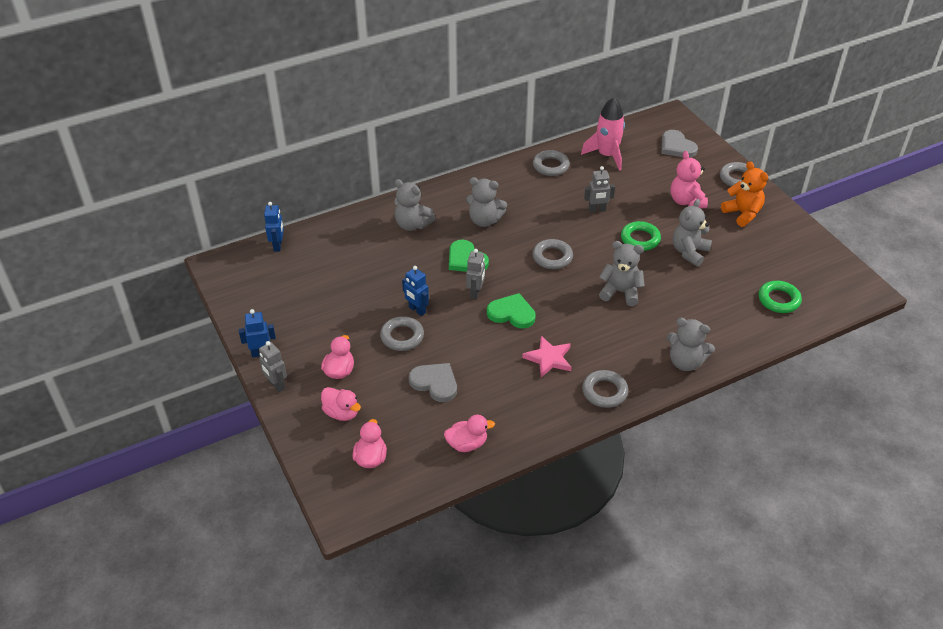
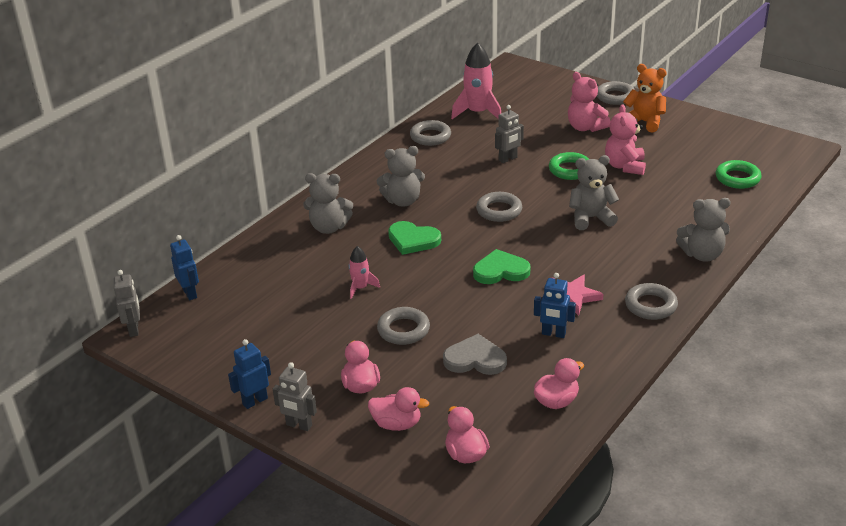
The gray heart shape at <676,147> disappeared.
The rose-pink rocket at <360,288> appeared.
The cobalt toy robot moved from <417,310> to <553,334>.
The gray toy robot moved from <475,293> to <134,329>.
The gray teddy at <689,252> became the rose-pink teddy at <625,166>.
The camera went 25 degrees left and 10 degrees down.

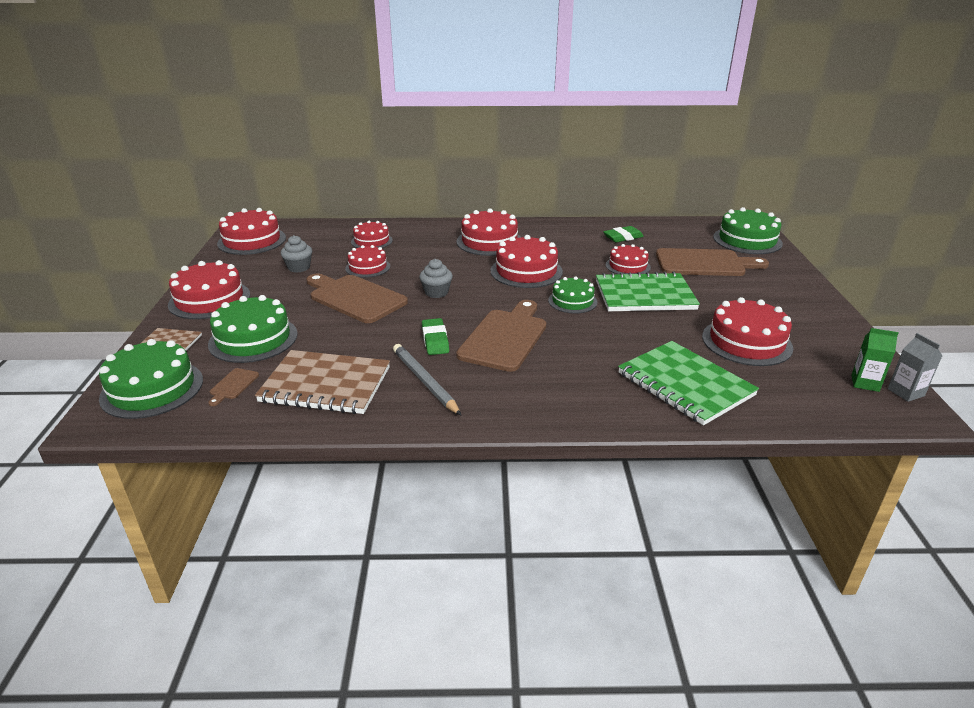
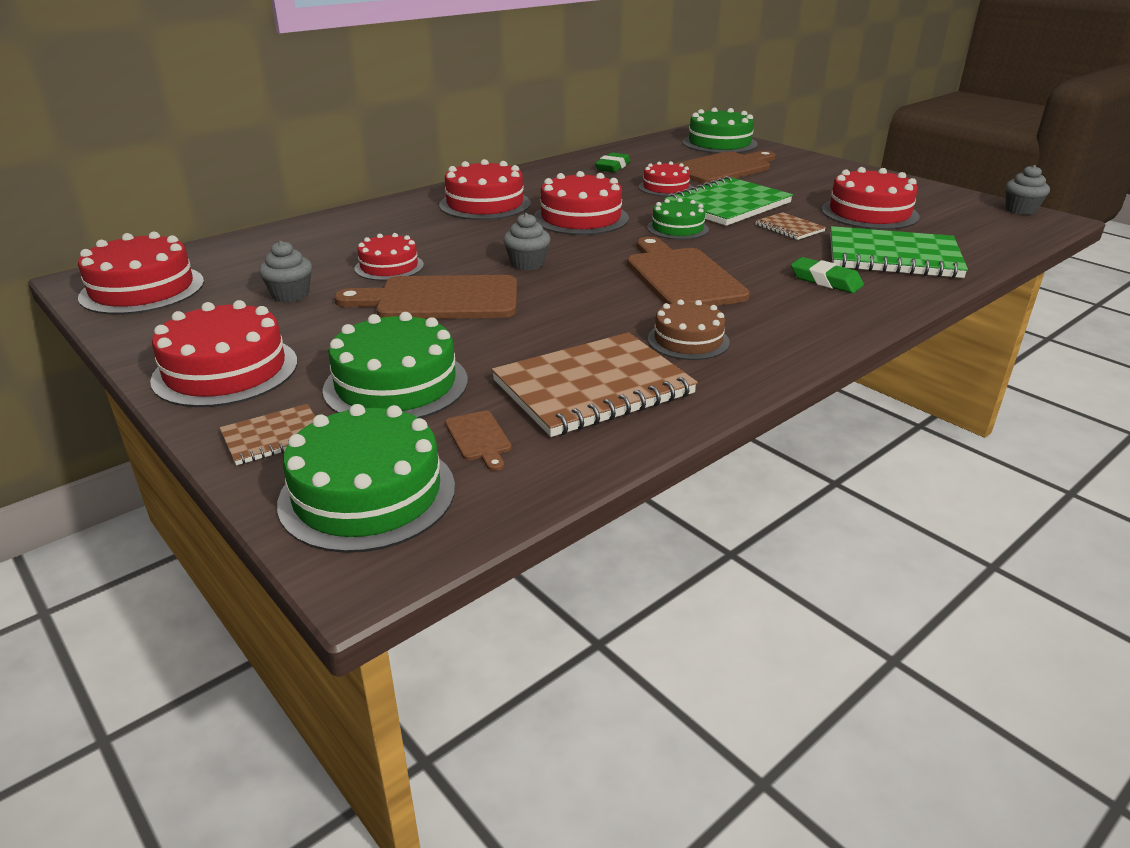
The red layer cake at <371,241> disappeared.
The emerald juice carton at <865,383> disappeared.
The brown notebook at <789,228> appeared.
The emerald eraser moved from <435,340> to <825,281>.
The gray pencil at <425,381> was replaced by the brown layer cake at <688,340>.
The gray juice carton at <905,392> was replaced by the gray muffin at <1020,210>.
The camera went 40 degrees left and 0 degrees up.

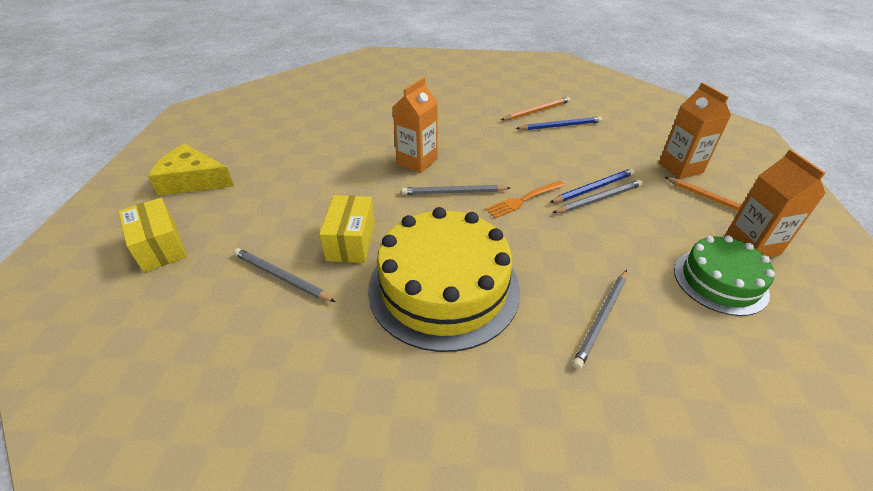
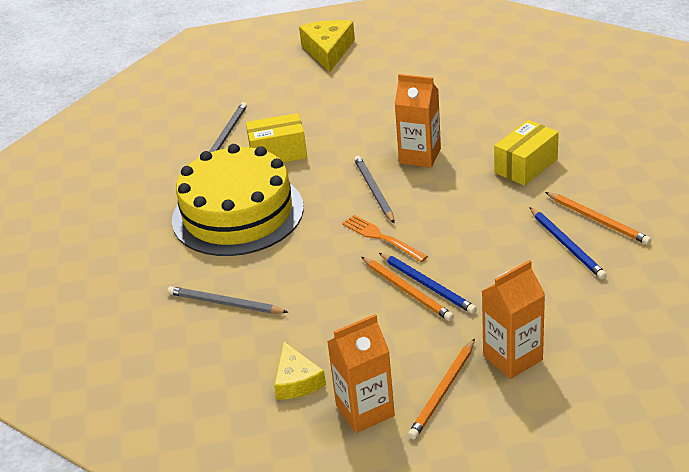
The golden box moved from <160,247> to <526,166>.
The emerald layer cake at <720,281> was replaced by the golden cheese wedge at <296,381>.
The gray pencil at <598,199> became the bright orange pencil at <407,290>.
The camera went 80 degrees right and 5 degrees down.

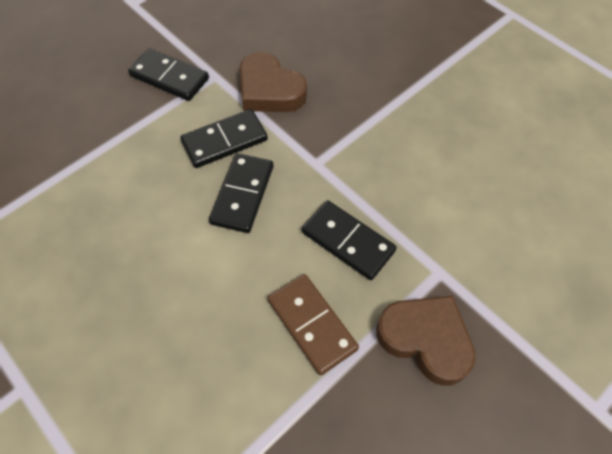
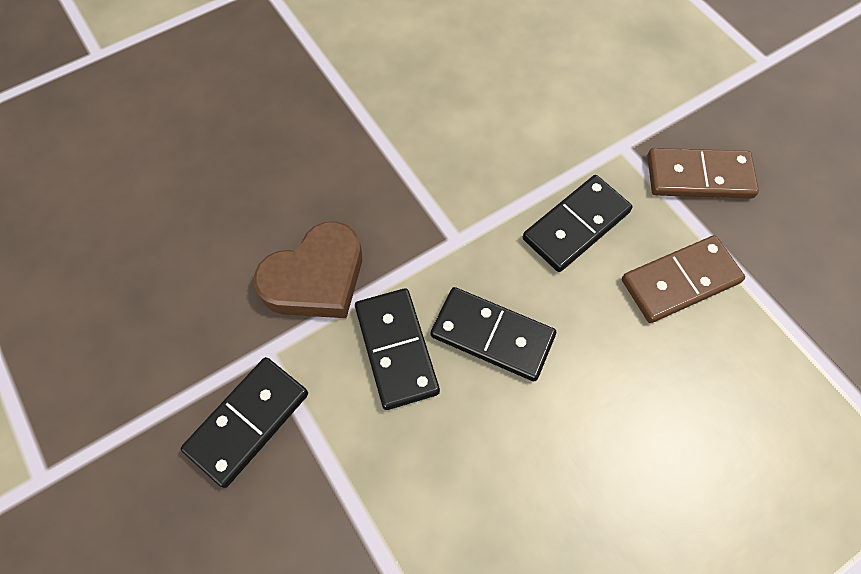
The brown heart shape at <425,339> was replaced by the brown domino at <699,176>.
The camera went 80 degrees left and 5 degrees up.

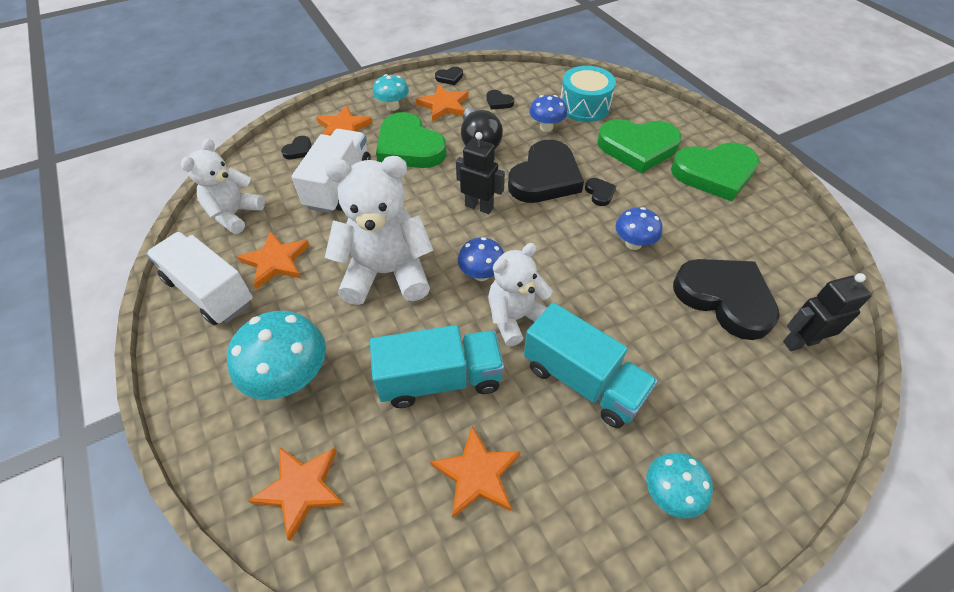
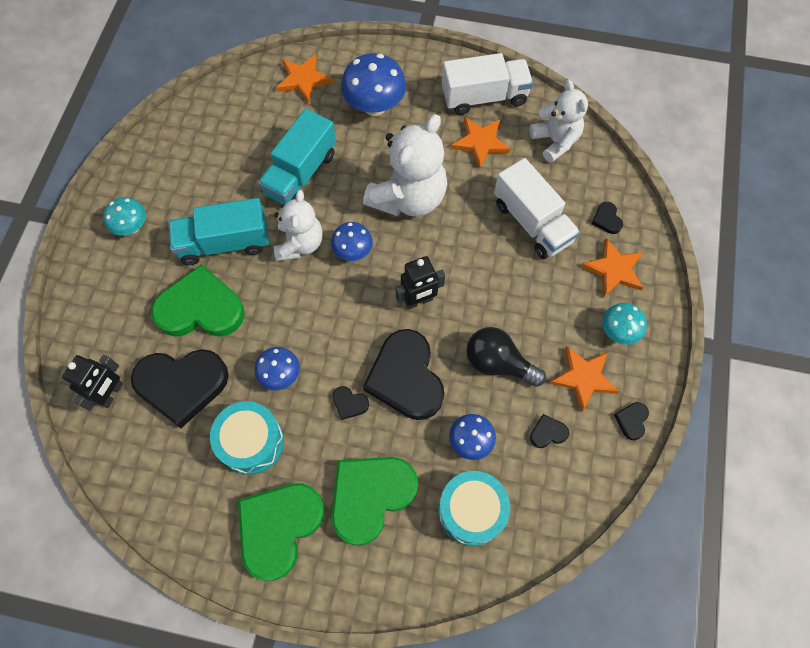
The bright orange star at <477,474> disappeared.
The aqua toy drum at <251,442> appeared.
The emerald heart shape moved from <409,147> to <201,308>.
The aqua fungus at <291,377> became the cobalt fungus at <374,106>.
The camera went 130 degrees right and 15 degrees up.

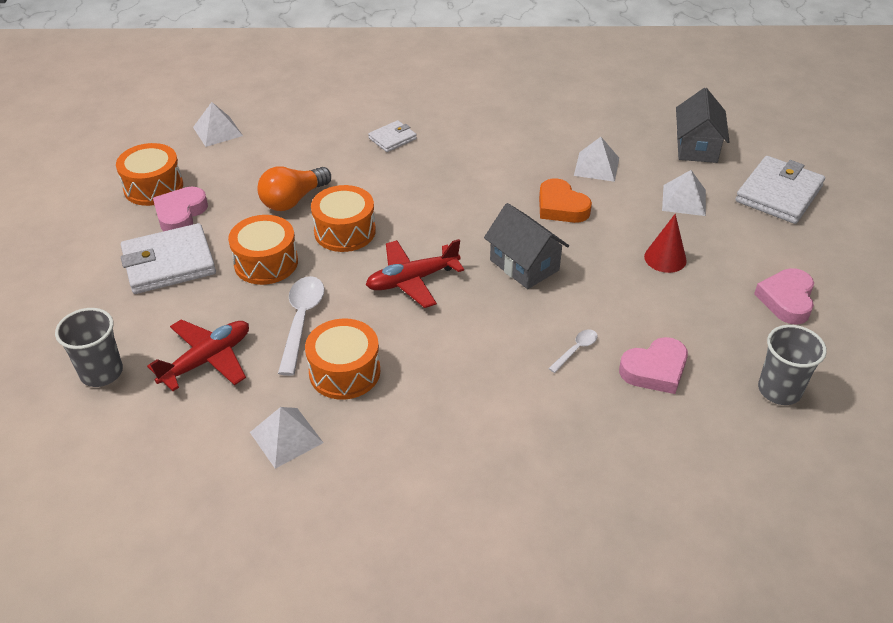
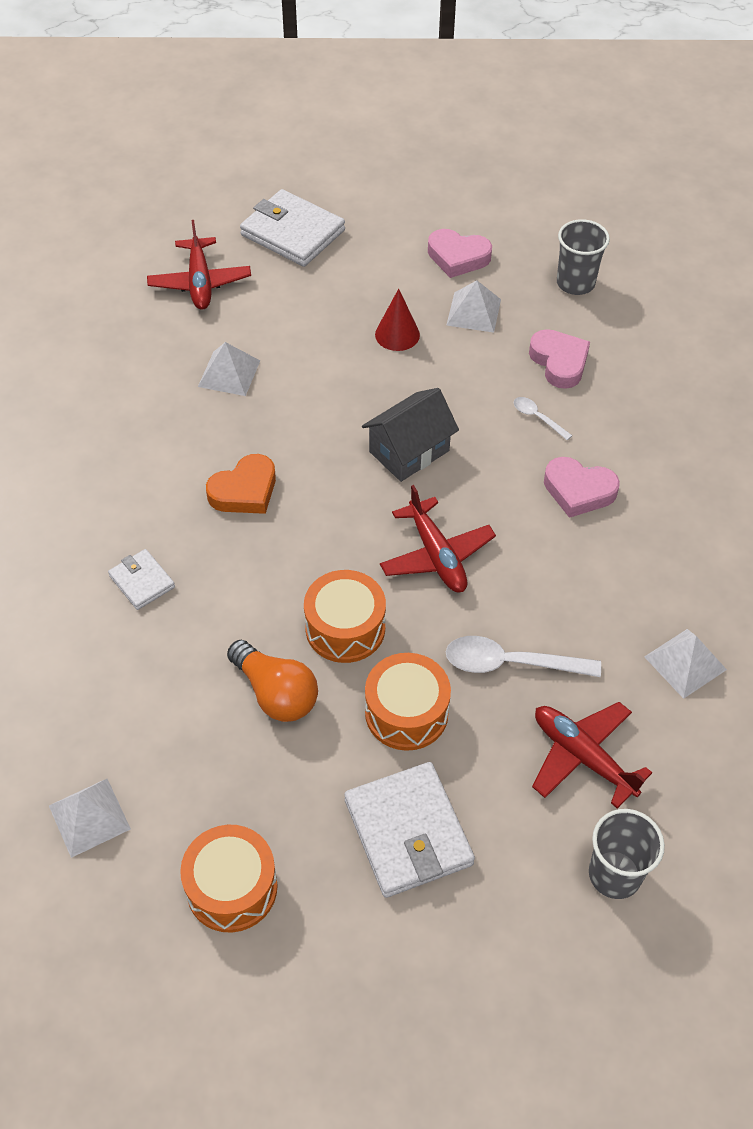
The bright orange toy drum at <344,372> disappeared.
The rose-pink heart shape moved from <180,214> to <578,491>.
The bright orange heart shape moved from <561,207> to <244,491>.
The white pyramid shape moved from <684,200> to <473,312>.
The gray toy house at <696,147> was replaced by the red aeroplane at <200,282>.
The camera went 90 degrees left and 10 degrees up.

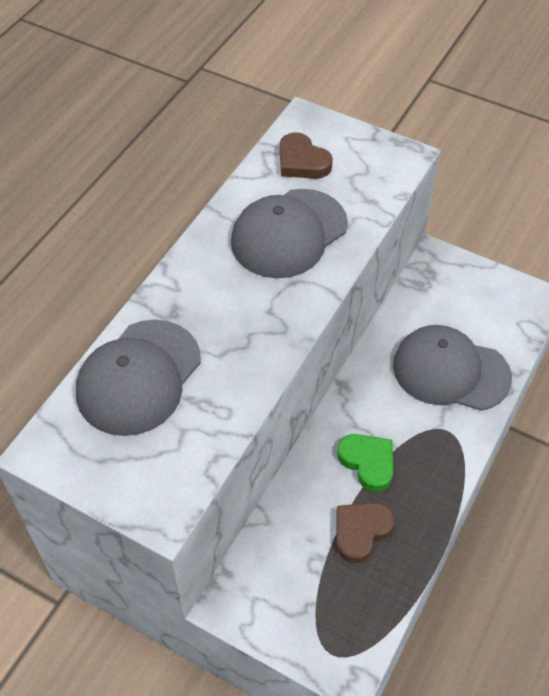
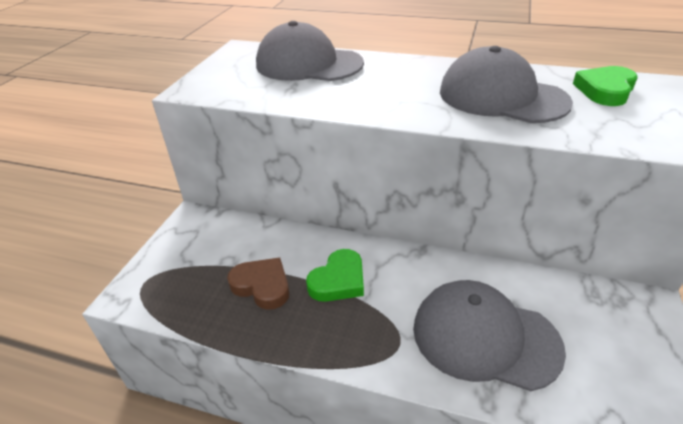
The brown heart shape at <302,161> became the emerald heart shape at <605,90>.
The gray baseball cap at <450,371> turned 75 degrees counterclockwise.
The camera went 80 degrees right and 15 degrees down.

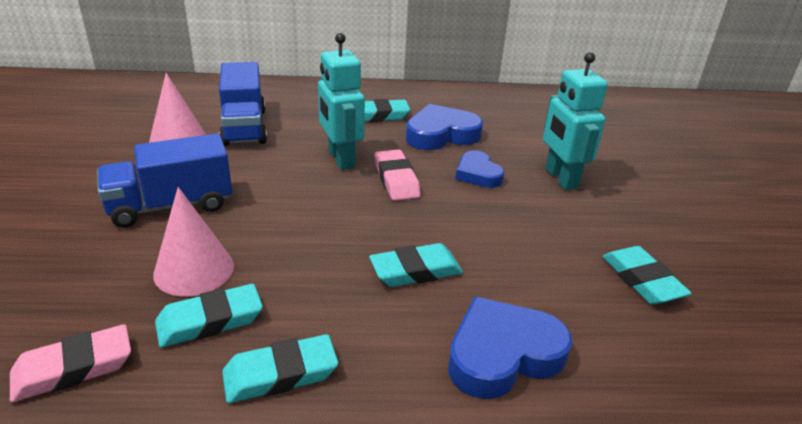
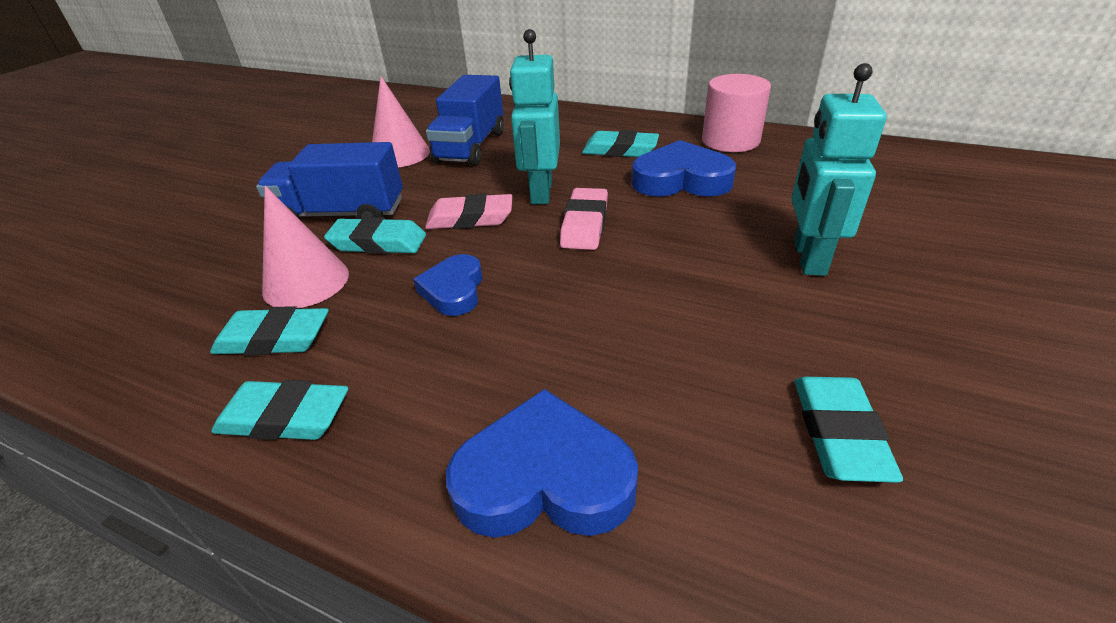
The rose-pink solid cylinder at <730,140> appeared.
The rose-pink eraser moved from <73,368> to <470,218>.
The aqua eraser moved from <415,271> to <378,242>.
The cobalt heart shape moved from <478,174> to <454,290>.
The camera went 30 degrees right and 5 degrees up.

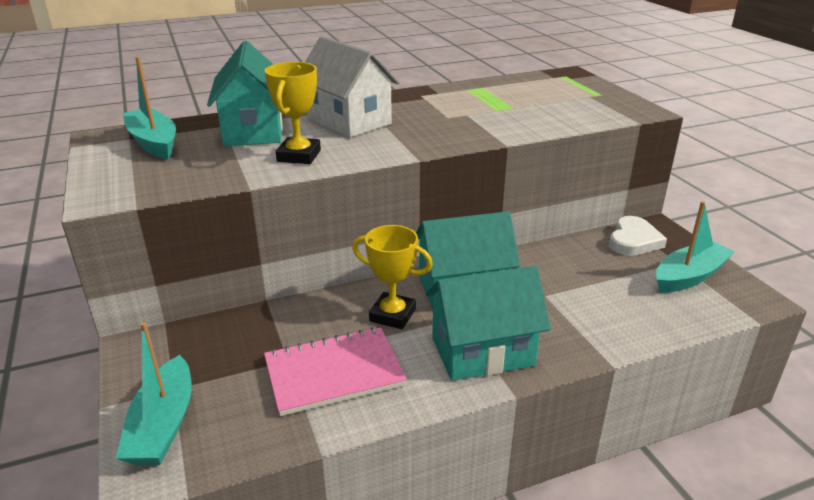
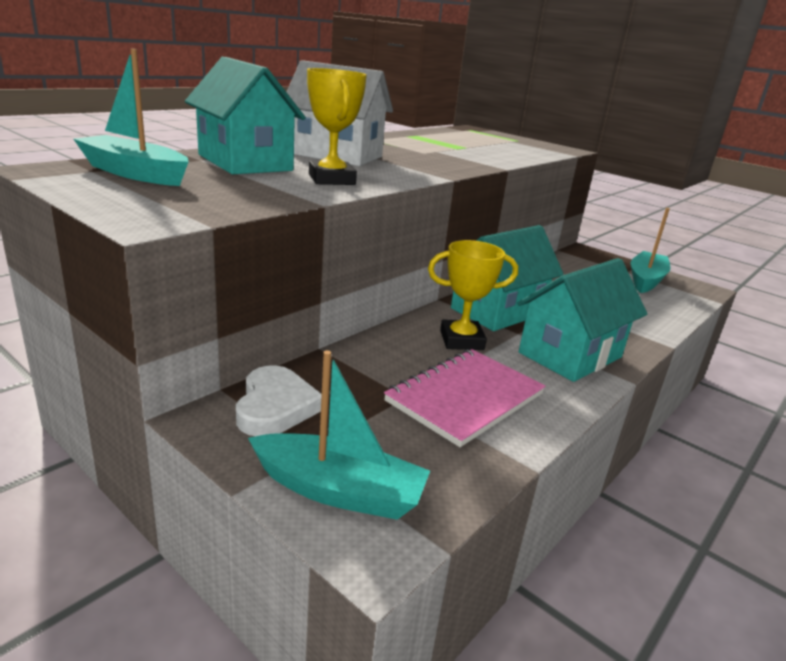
The white heart shape moved from <633,240> to <275,406>.
The aqua sailboat at <163,425> turned 45 degrees counterclockwise.
The camera went 30 degrees left and 5 degrees down.

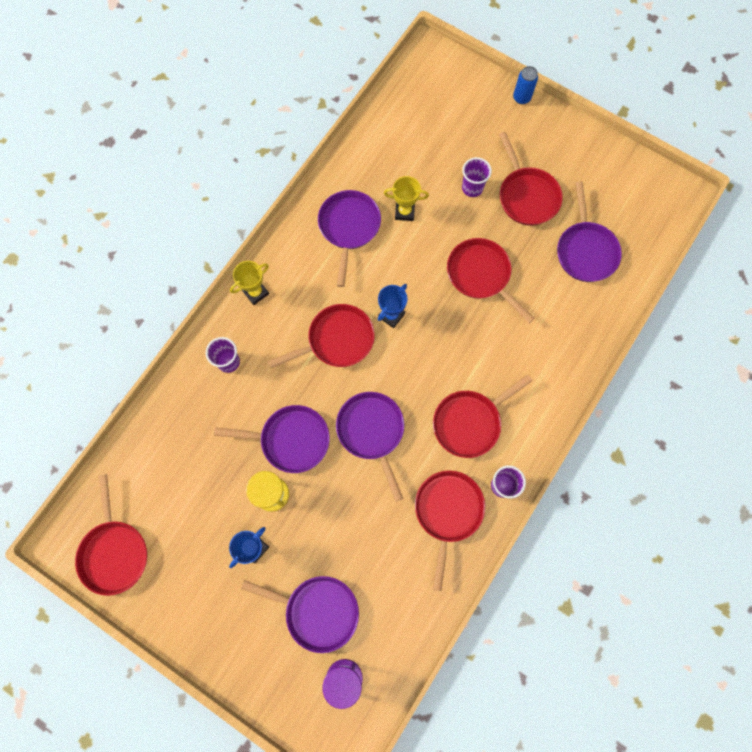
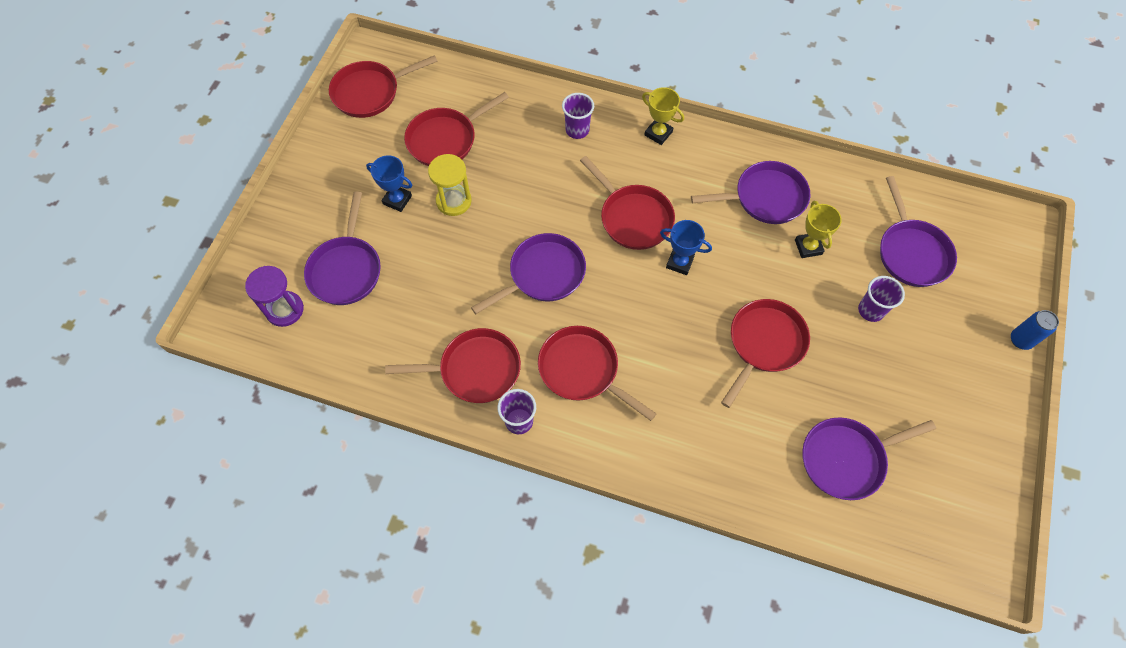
The violet skillet moved from <290,440> to <911,252>.
The red skillet moved from <526,195> to <446,139>.
The camera went 75 degrees right and 10 degrees down.

